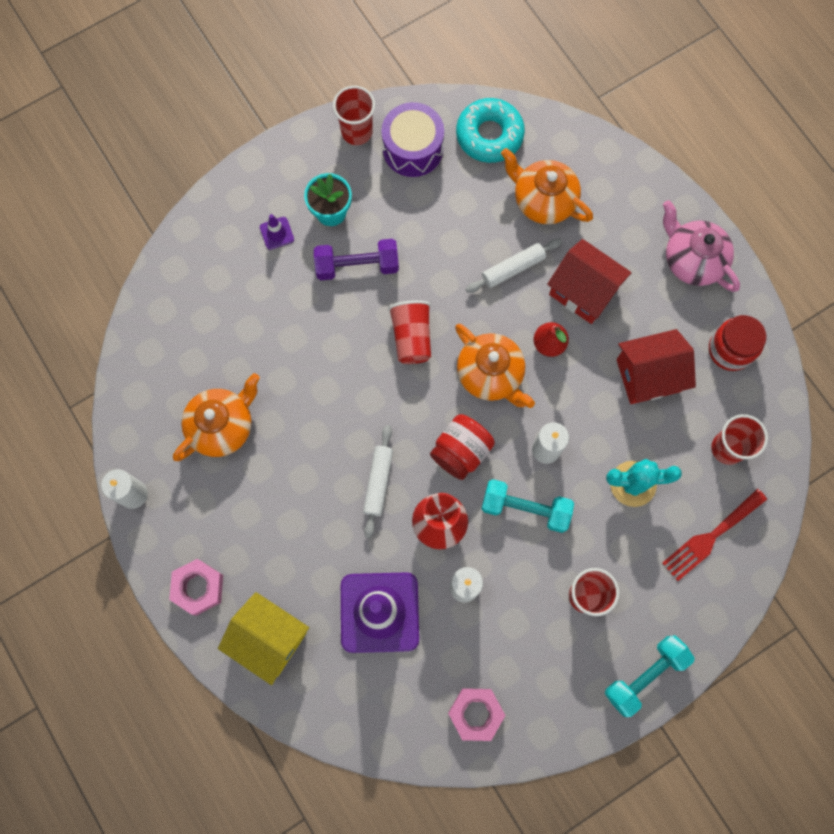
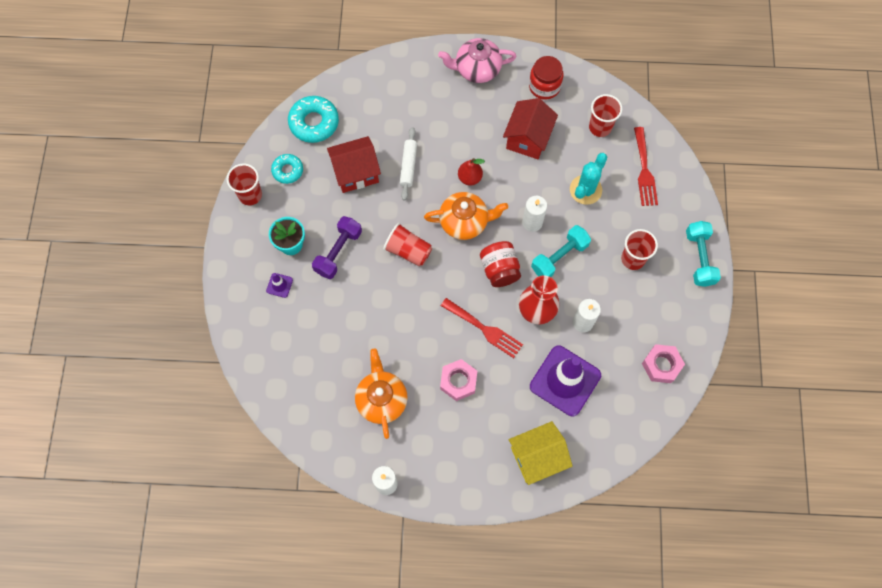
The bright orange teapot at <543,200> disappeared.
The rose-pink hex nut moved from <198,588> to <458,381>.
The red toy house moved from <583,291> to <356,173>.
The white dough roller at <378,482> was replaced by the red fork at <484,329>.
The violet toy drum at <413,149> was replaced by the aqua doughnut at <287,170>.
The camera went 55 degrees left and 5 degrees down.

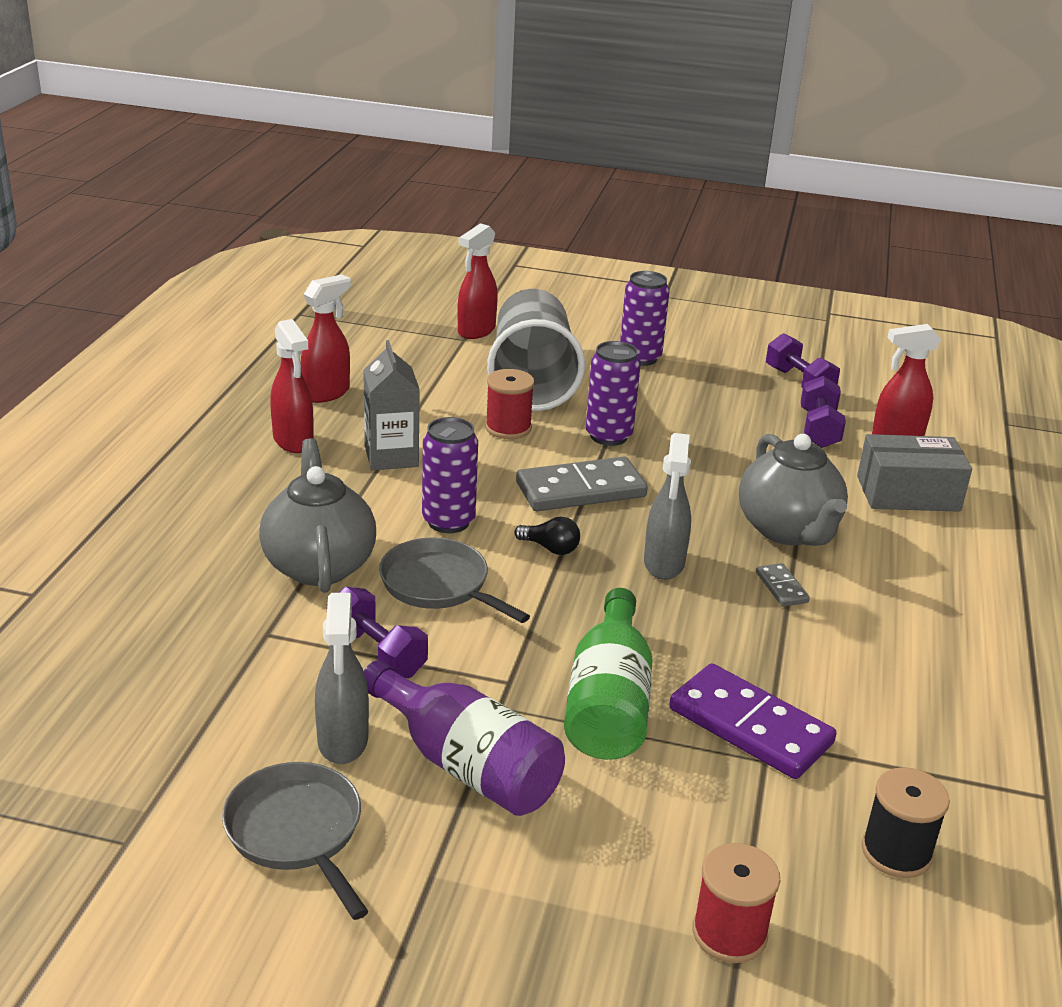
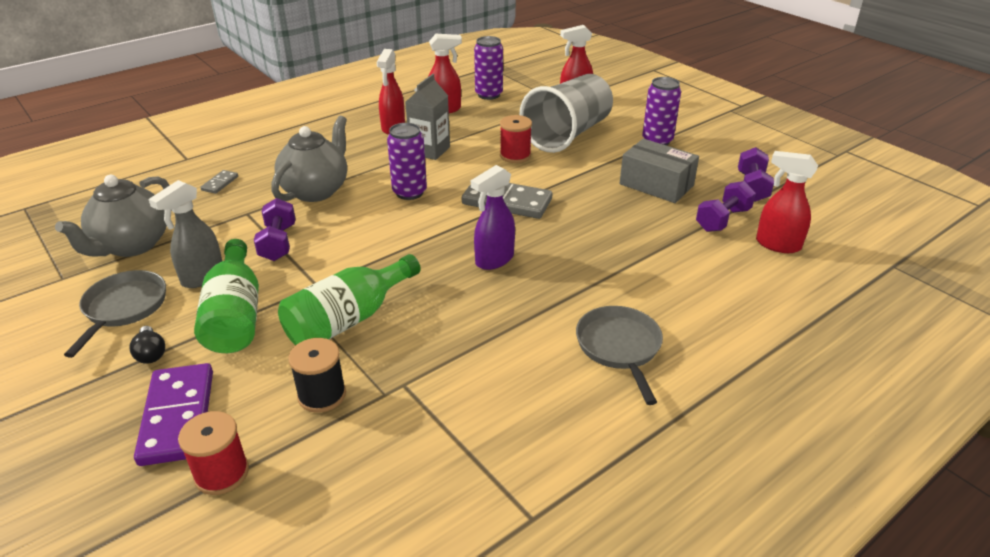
The gray skillet moved from <439,585> to <619,347>.
The black lightbulb moved from <550,548> to <151,353>.
The violet soda can moved from <608,436> to <488,95>.
The violet domino moved from <750,726> to <178,417>.
The gray teapot moved from <788,530> to <132,245>.
The gray domino moved from <781,587> to <220,183>.
The gray box moved from <908,493> to <656,185>.
The black spool moved from <896,852> to <322,395>.
The violet flask at <467,765> became the emerald flask at <235,315>.
The gray spray cleaner at <664,564> became the violet spray cleaner at <494,260>.
The camera went 40 degrees right and 5 degrees up.

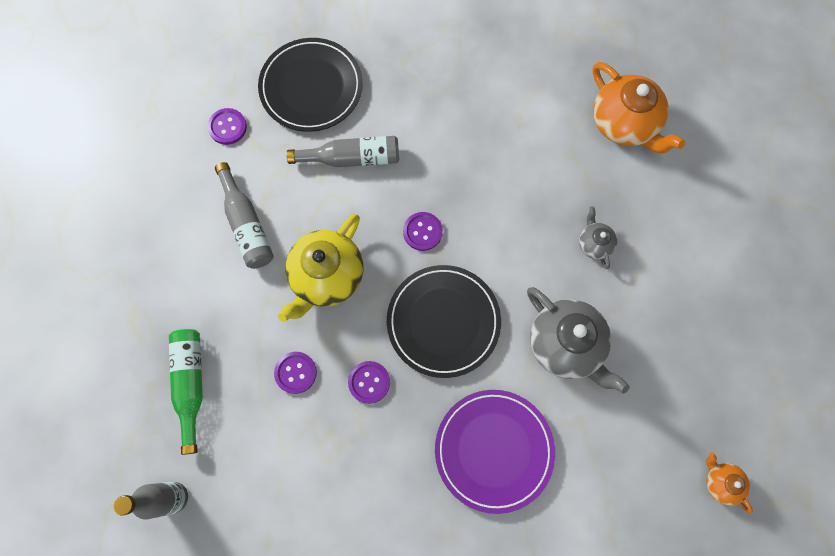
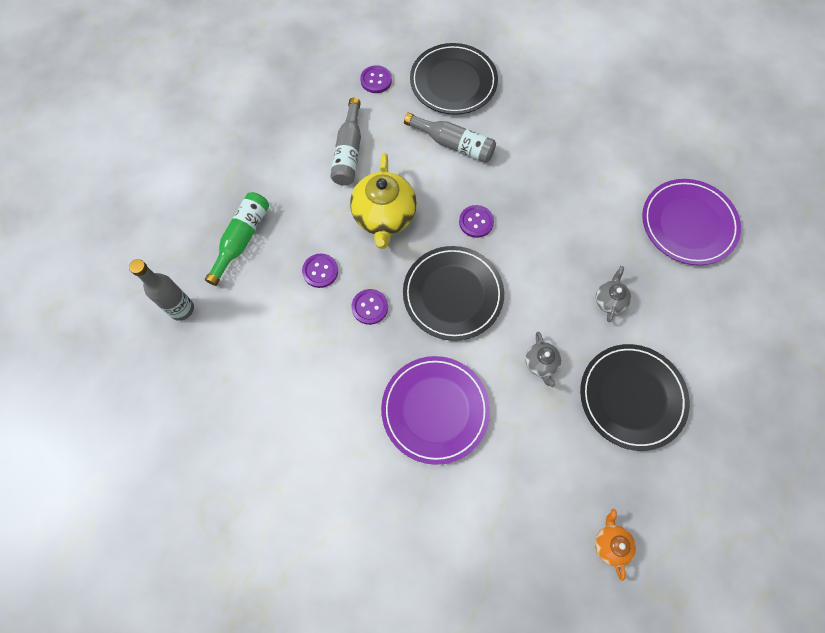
The black plate at <632,397> appeared.
The bright orange teapot at <624,124> was replaced by the violet plate at <688,224>.
The golden teapot at <326,276> turned 60 degrees counterclockwise.
The gray teapot at <566,345> changed to 0.49 times the size.
The camera went 30 degrees right and 5 degrees down.

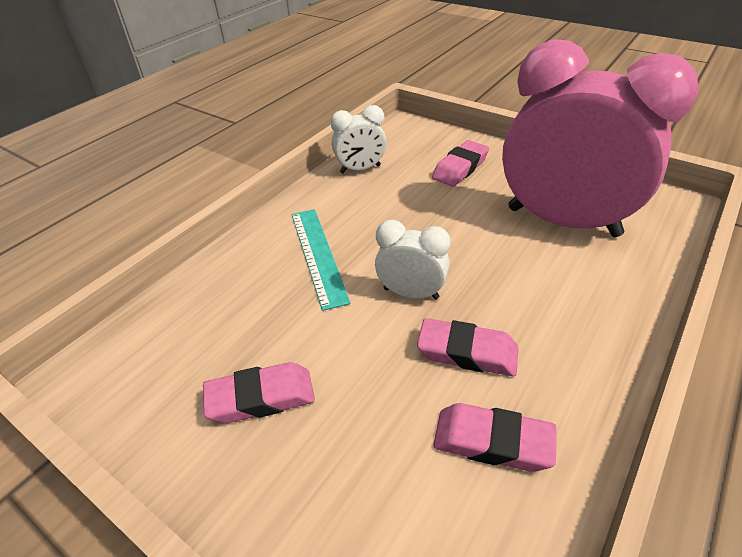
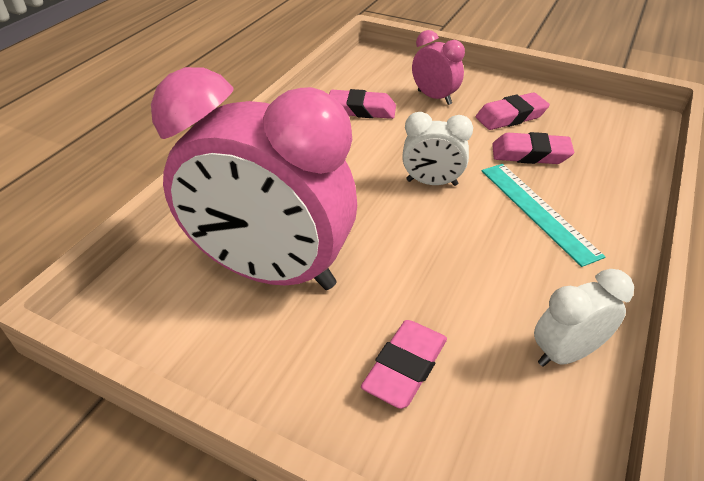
The rose-pink clock at <434,97> appeared.
The rose-pink eraser moved from <467,352> to <530,154>.
The camera went 170 degrees right and 0 degrees up.

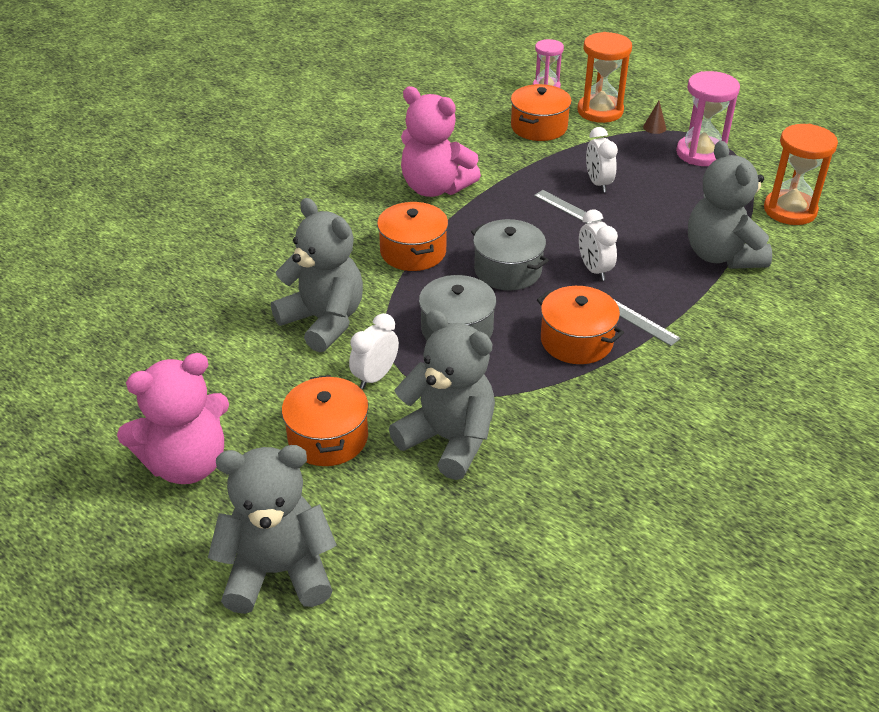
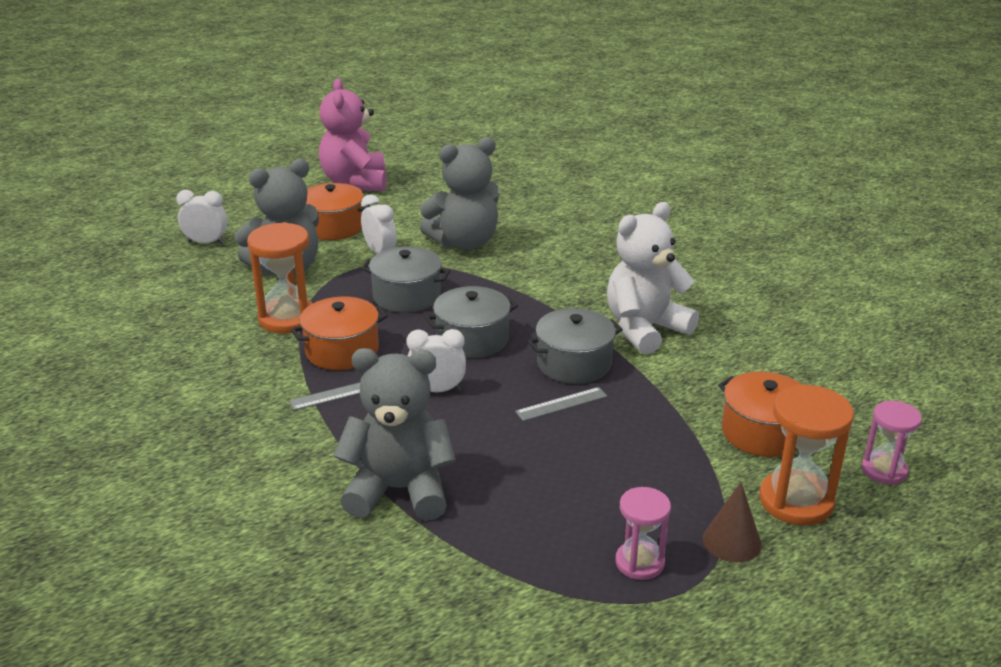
The gray teddy at <278,572> disappeared.
The bright orange stockpot at <413,252> disappeared.
The gray stockpot at <574,363> appeared.
The white clock moved from <598,183> to <206,242>.
The bright orange sand timer moved from <790,210> to <287,318>.
The rose-pink teddy at <435,188> became the white teddy at <645,329>.
The brown cone shape at <654,127> changed to 1.54 times the size.
The rose-pink sand timer at <700,153> changed to 0.63 times the size.
The camera went 110 degrees right and 10 degrees down.

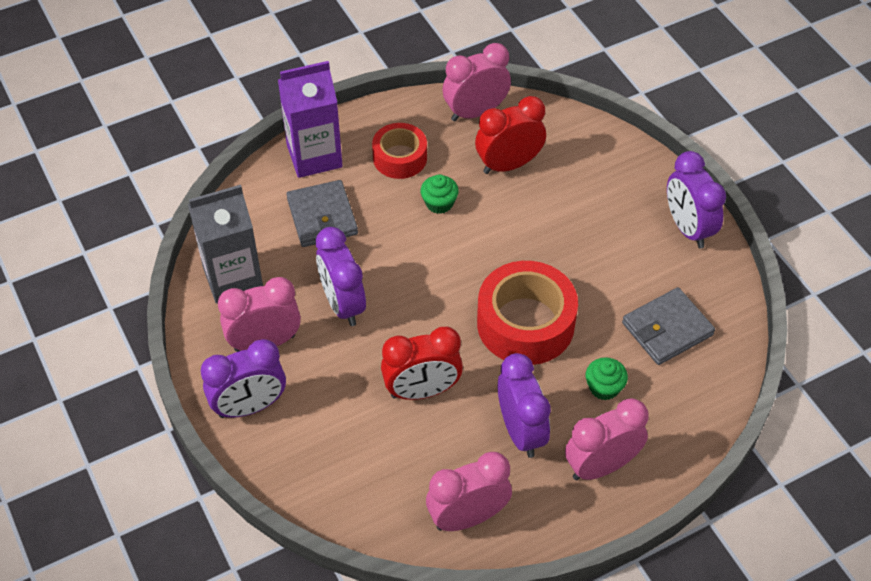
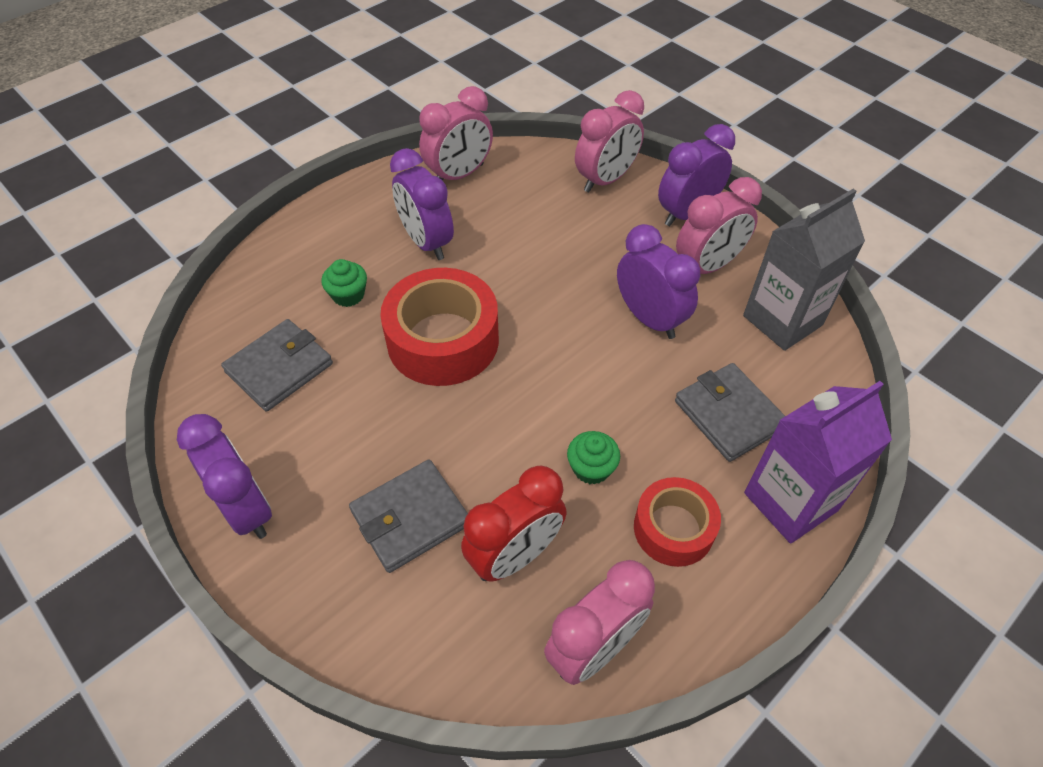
The red clock at <422,391> disappeared.
The gray card wallet at <410,517> appeared.
The rose-pink clock moved from <601,466> to <605,180>.
The camera went 165 degrees right and 0 degrees up.

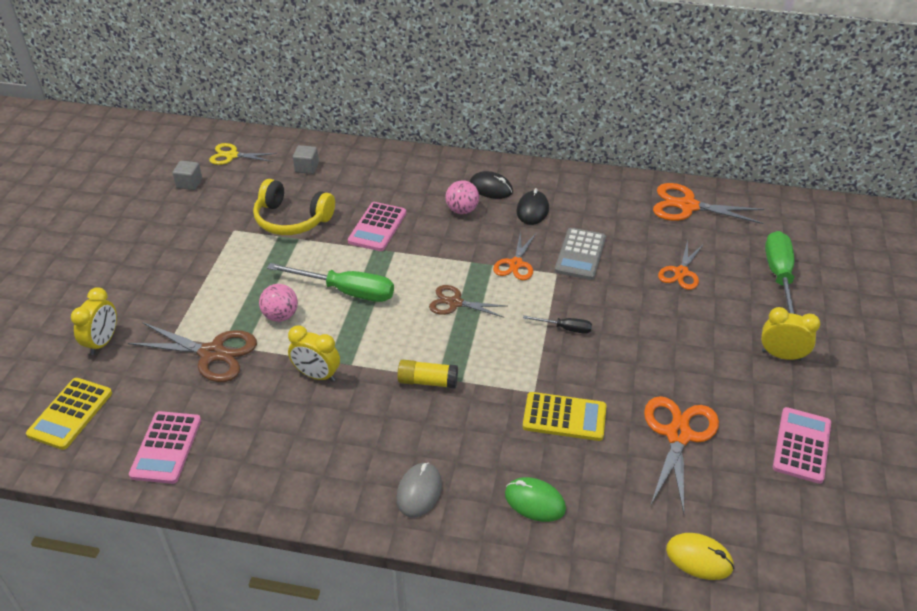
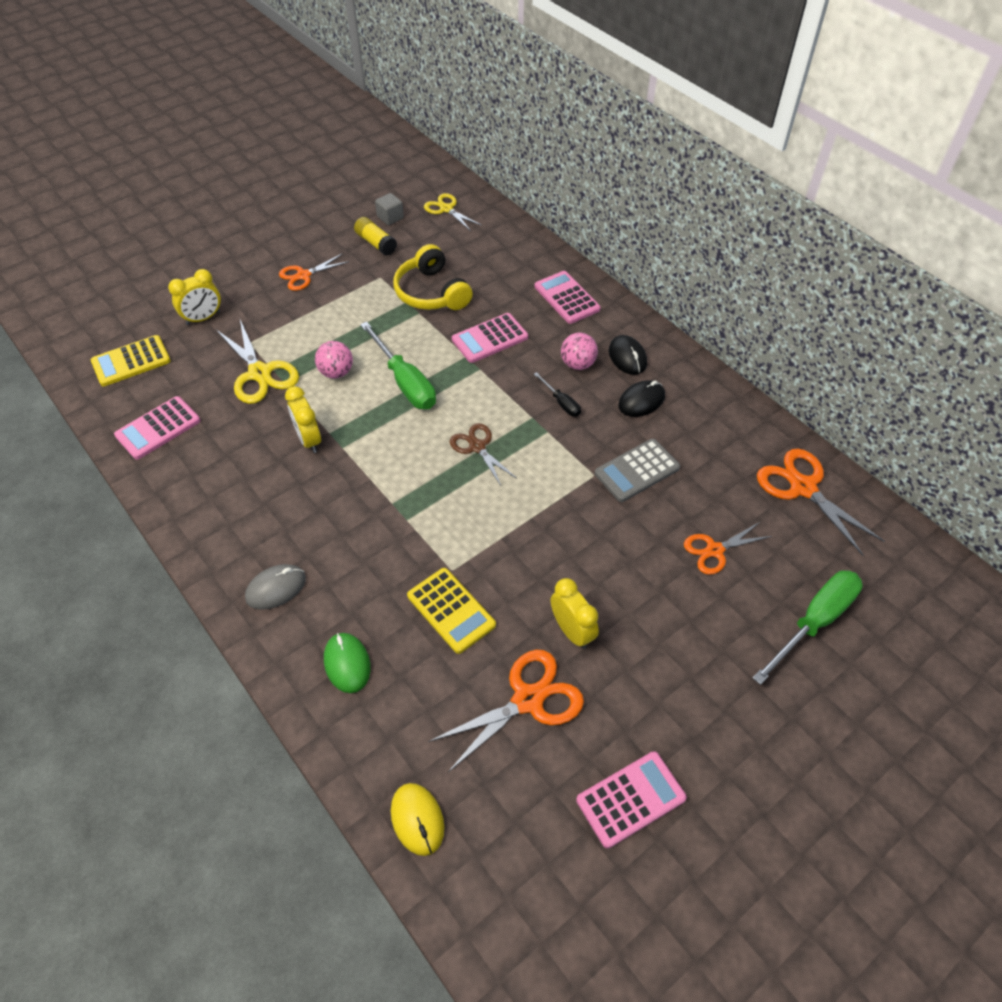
The gray cube at <307,168> disappeared.
The rose-pink pocket calculator at <567,298> appeared.
The golden glue stick moved from <427,381> to <376,243>.
The bright orange scissors moved from <516,264> to <303,275>.
The black flat screwdriver moved from <565,328> to <561,403>.
The golden clock moved from <781,355> to <572,631>.
The brown scissors at <212,353> became the golden scissors at <260,373>.
The camera went 40 degrees right and 10 degrees up.

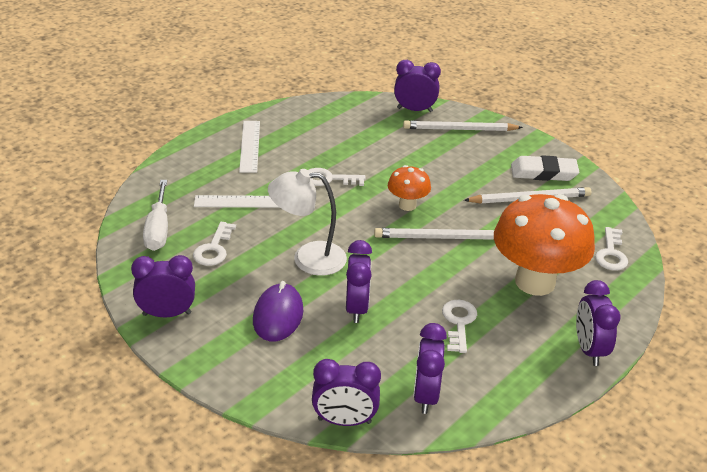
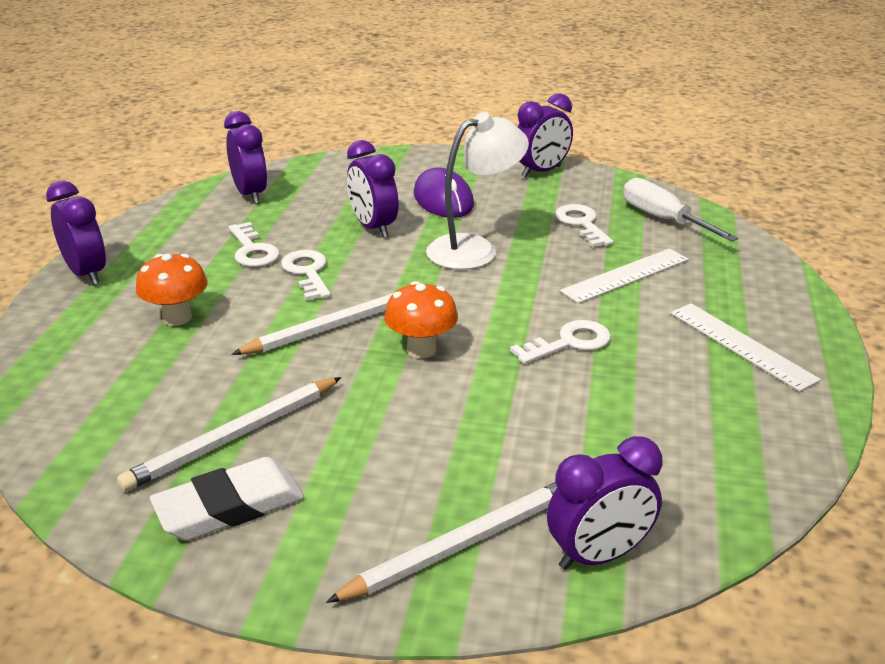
The violet clock at <344,421> disappeared.
The white key moved from <611,254> to <307,272>.
The bright orange fungus at <535,282> changed to 0.49 times the size.
The camera went 150 degrees right and 5 degrees down.

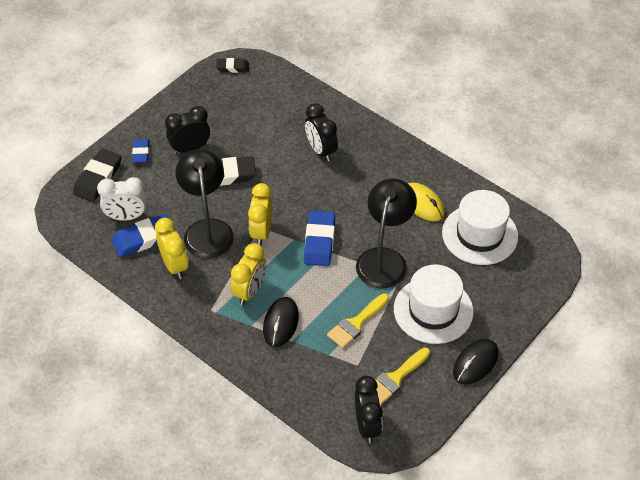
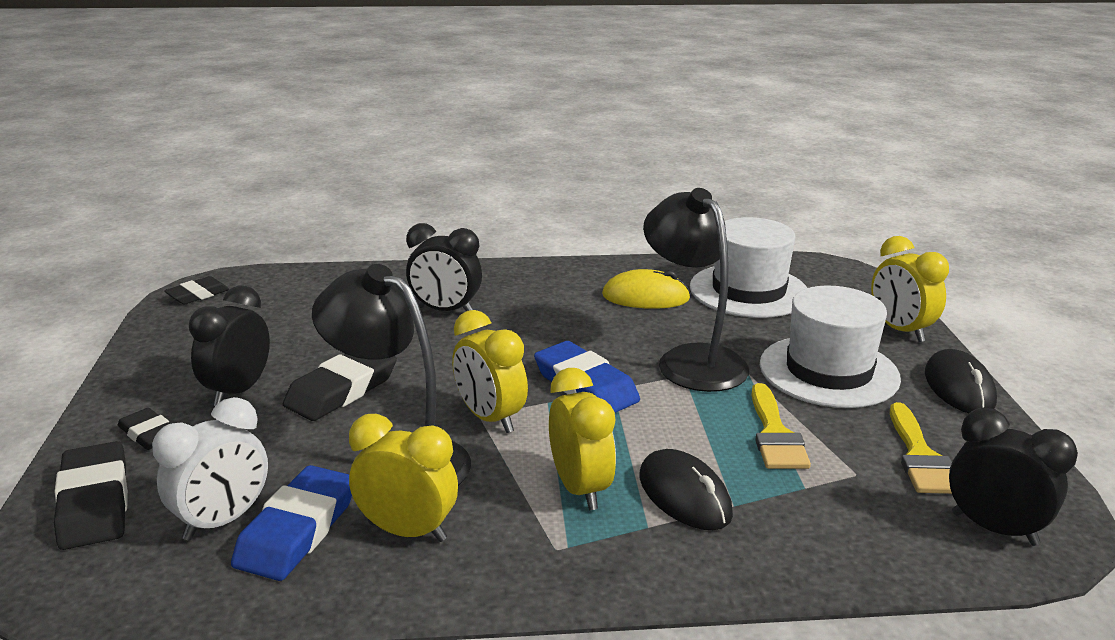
The golden clock at <900,330> appeared.
The cobalt eraser at <141,153> became the black eraser at <149,434>.
The camera went 45 degrees left and 25 degrees down.

